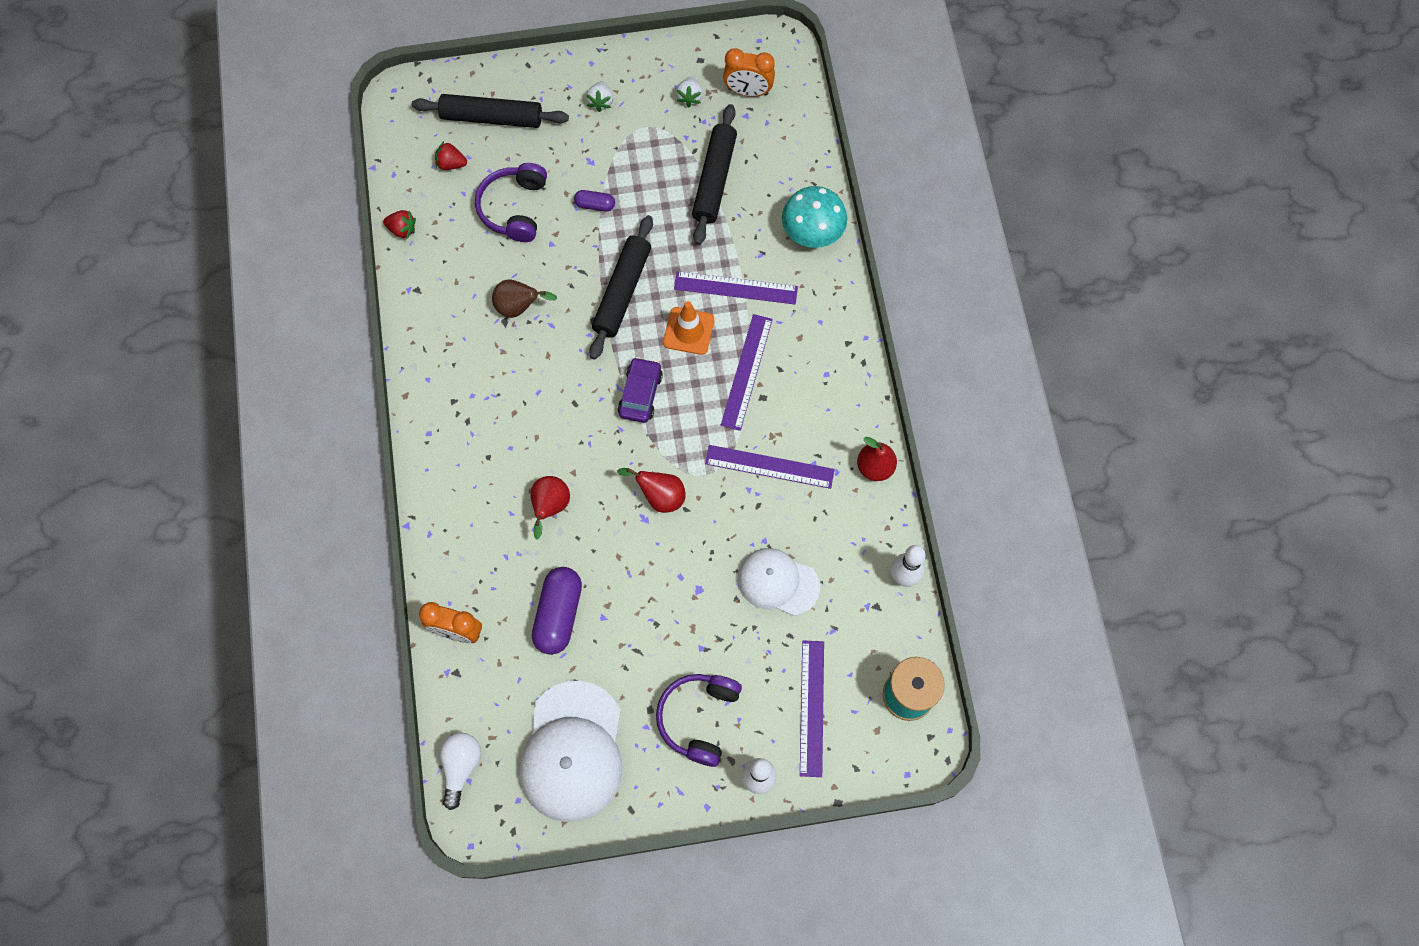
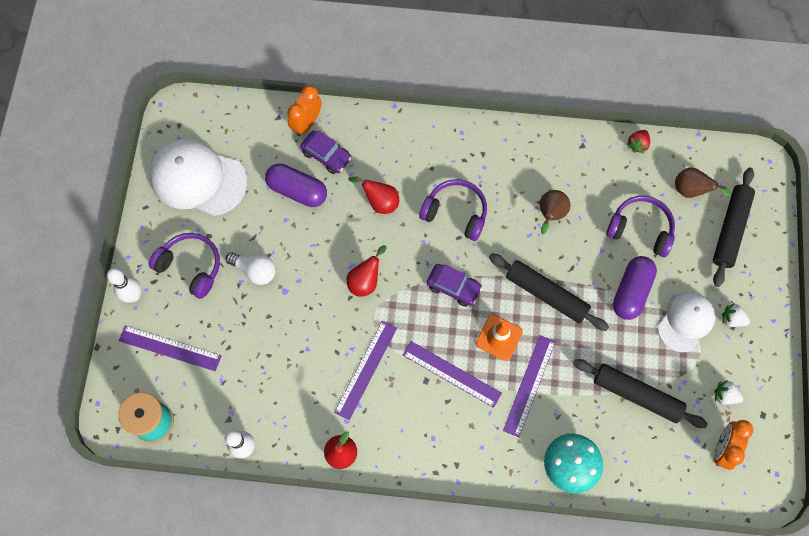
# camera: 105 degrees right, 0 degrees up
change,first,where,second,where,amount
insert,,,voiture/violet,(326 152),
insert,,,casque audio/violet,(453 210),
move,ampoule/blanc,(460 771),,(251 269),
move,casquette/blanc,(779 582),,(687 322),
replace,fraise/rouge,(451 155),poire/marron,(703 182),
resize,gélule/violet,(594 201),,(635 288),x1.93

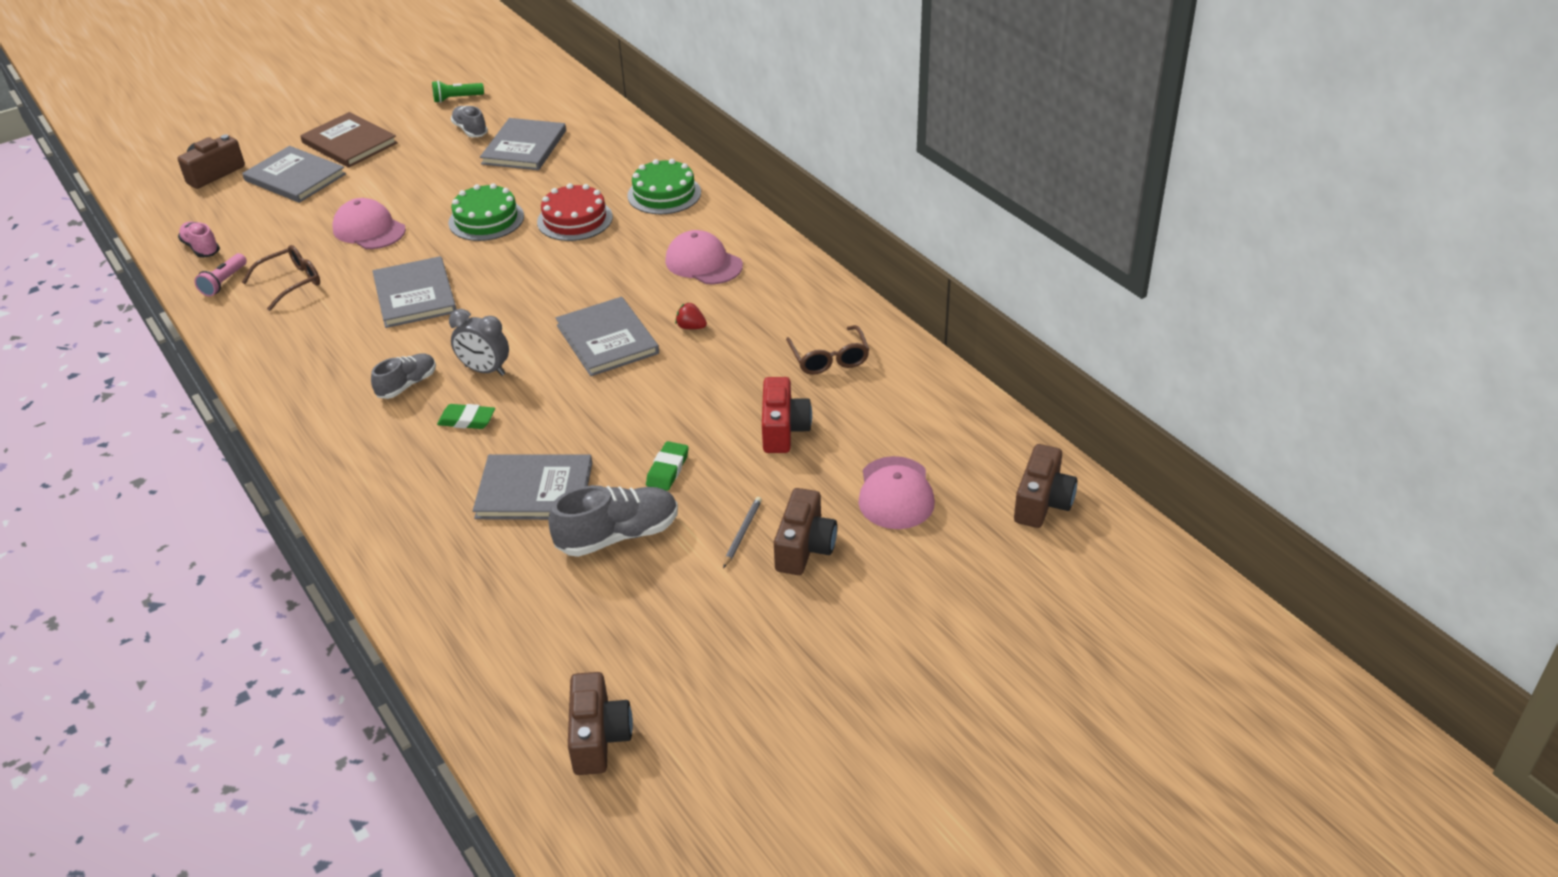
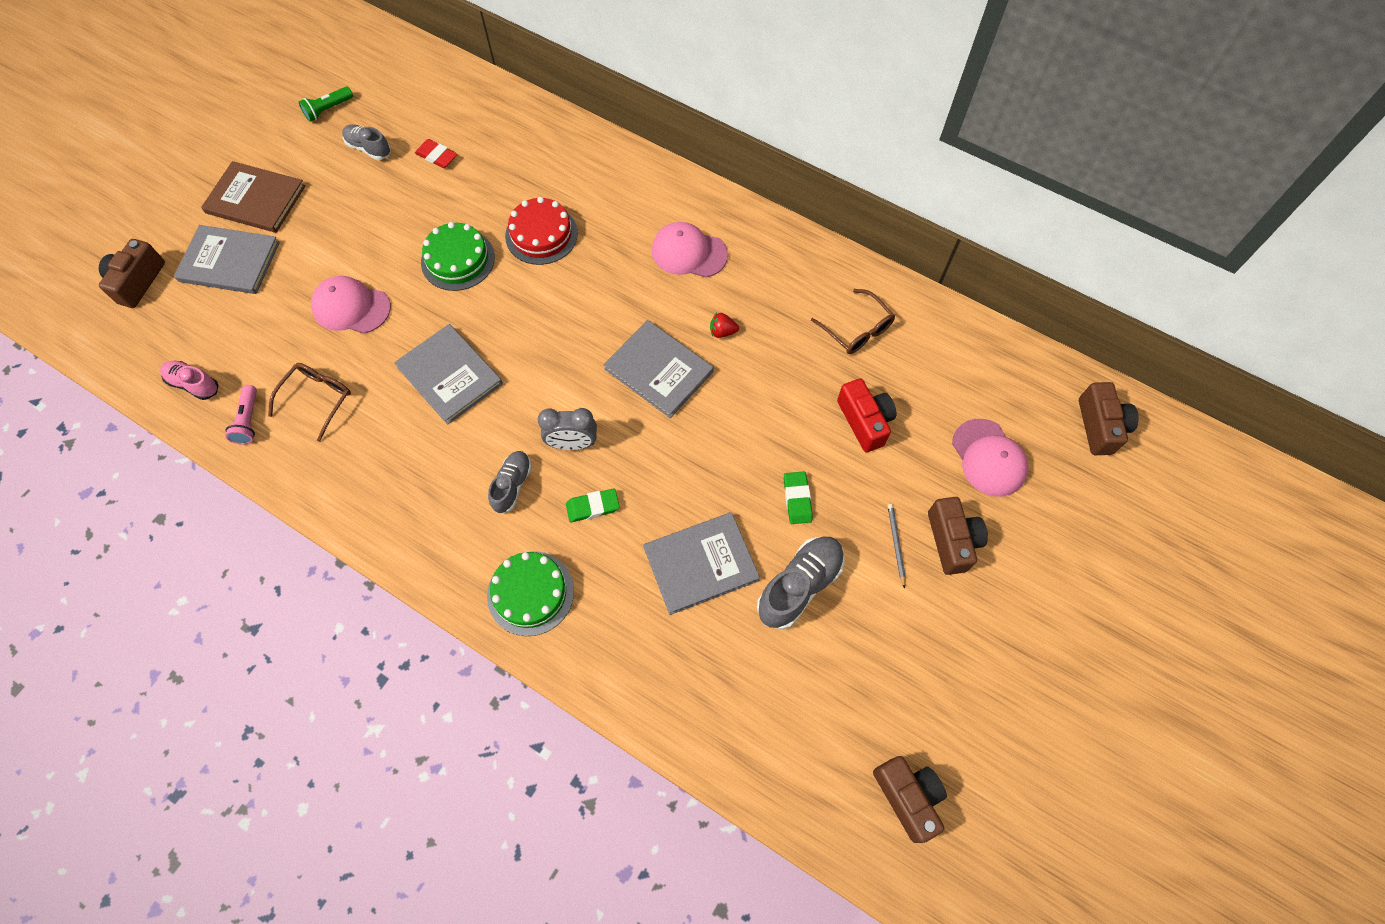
# camera: 25 degrees left, 25 degrees up
change,first,where,second,where,amount
move,gâteau/vert,(664 186),,(530 593),
replace,livre/gris,(523 144),gomme/rouge,(436 153),

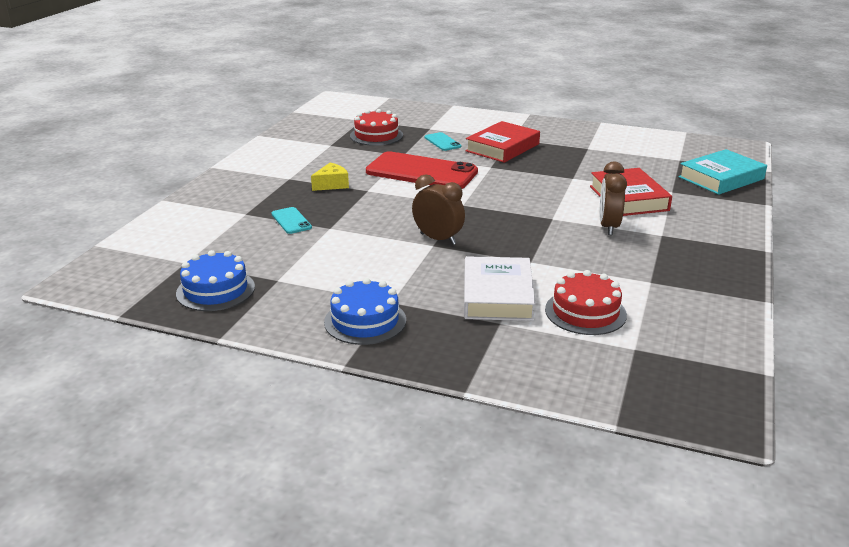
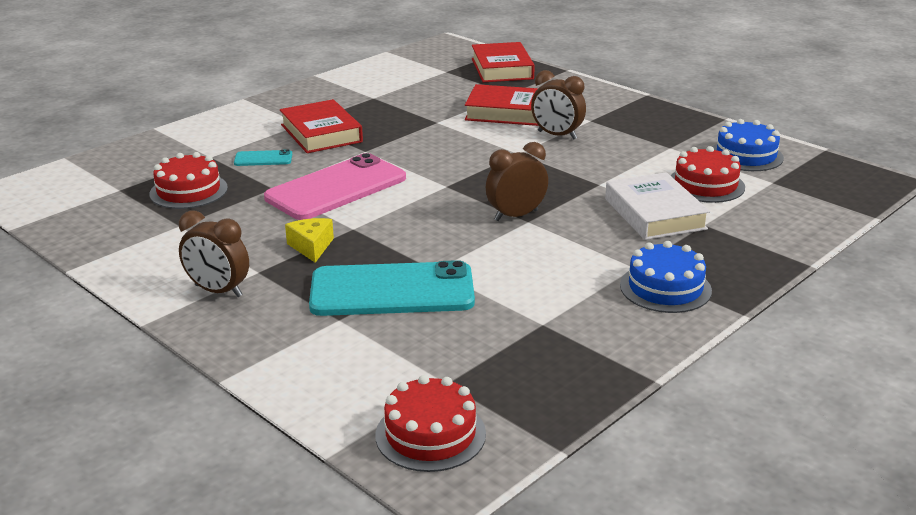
# camera: 65 degrees left, 0 degrees up
change,first,where,second,where,amount
insert,,,réveil/marron,(214 253),
insert,,,gâteau/rouge,(430 423),
move,gâteau/bleu,(215 280),,(748 145),
recolor,téléphone/rouge,(422 170),téléphone/rose,(335 186),
recolor,livre/turquoise,(722 172),livre/rouge,(503 62),
rotate,livre/blanc,(499 288),,(657 206),45 degrees clockwise
resize,téléphone/turquoise,(291 220),,(392 288),x2.29

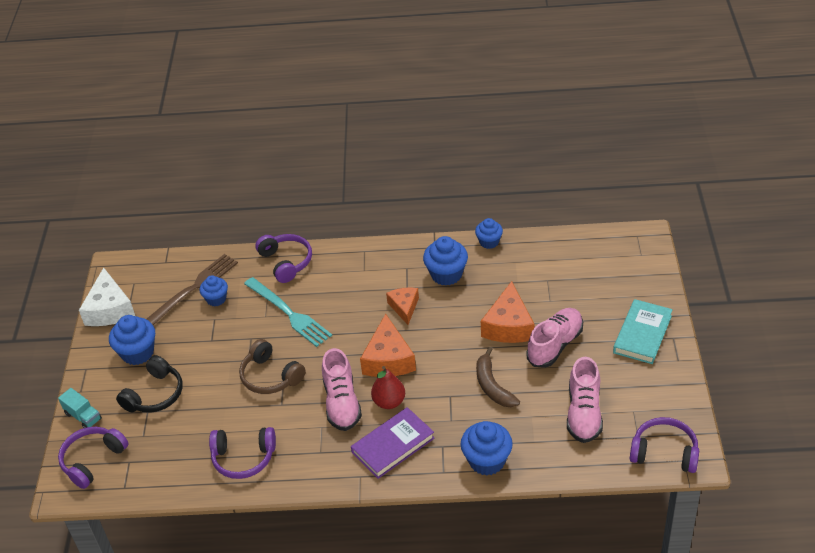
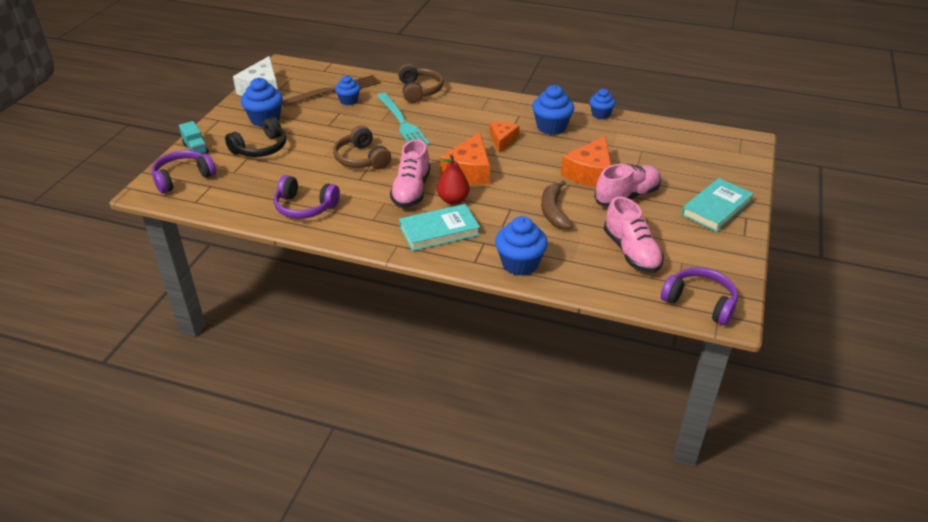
# camera: 15 degrees right, 5 degrees down
change,first,where,second,where,amount
recolor,casque audio/violet,(283 258),casque audio/marron,(421 83),
recolor,livre/violet,(393 443),livre/turquoise,(439 227),
rotate,chaussure/rose,(585 400),,(634 234),45 degrees counterclockwise

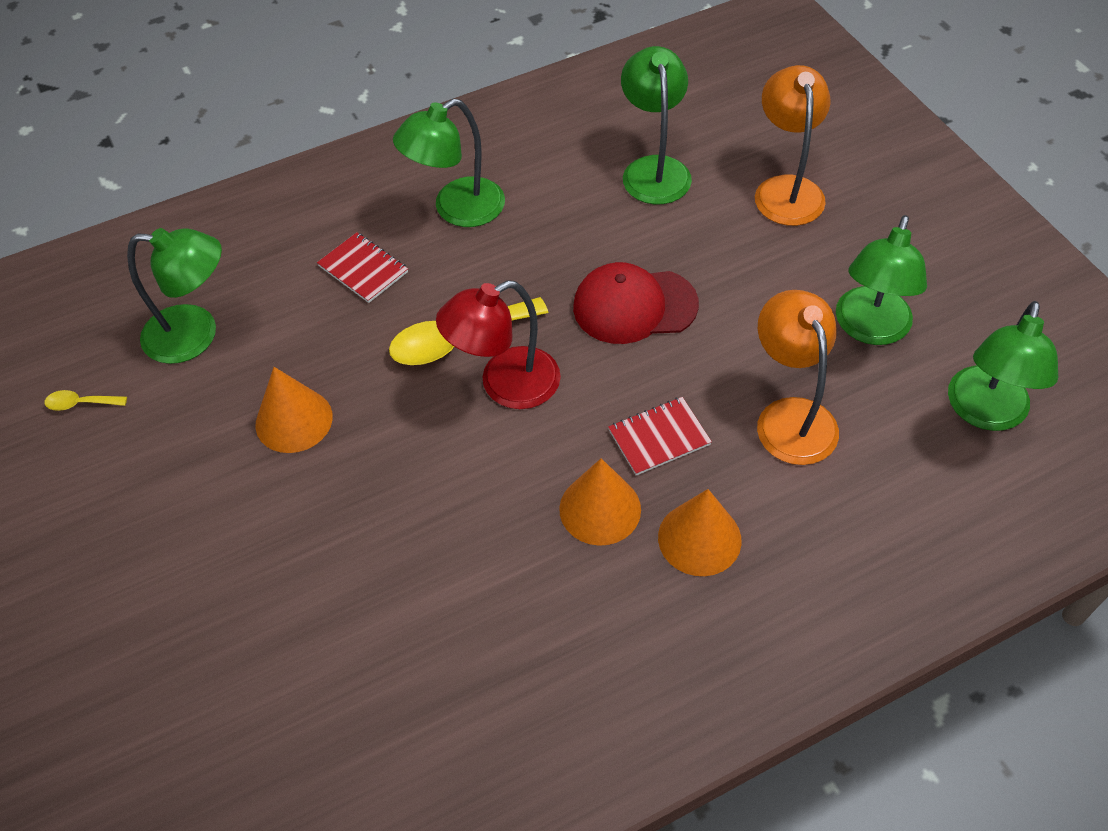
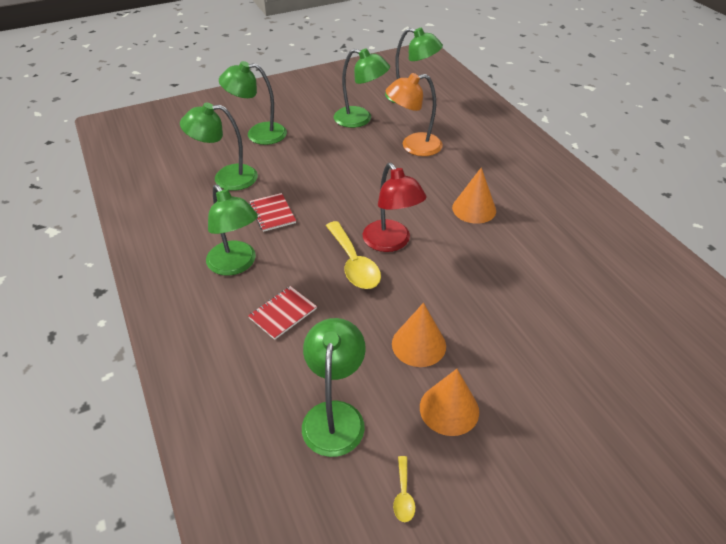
# camera: 90 degrees left, 10 degrees down
change,first,where,second,where,amount
delete,casquette/rouge,(636 303),,,
move,carnet/rouge,(660 436),,(272 212),
move,cône/orange,(700 532),,(449 402),
recolor,lampe/orange,(792 145),lampe/vert,(253 103),

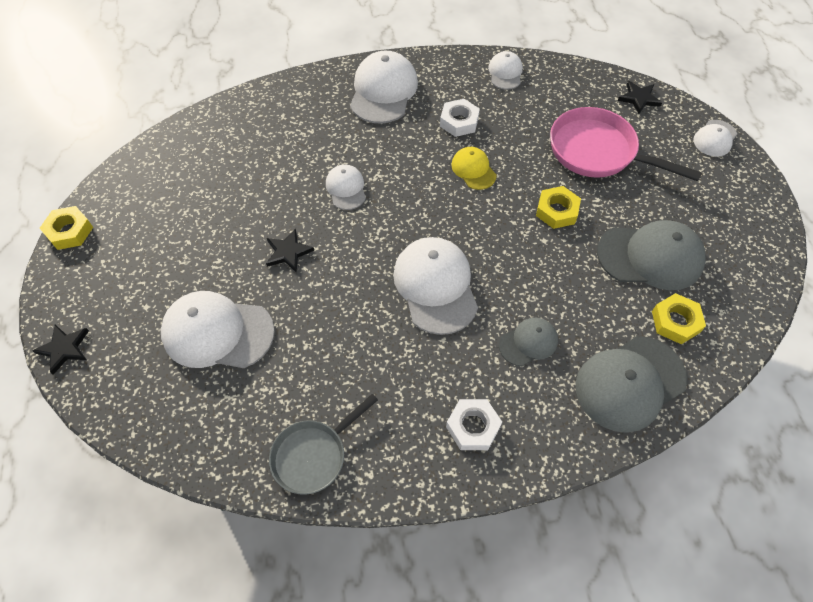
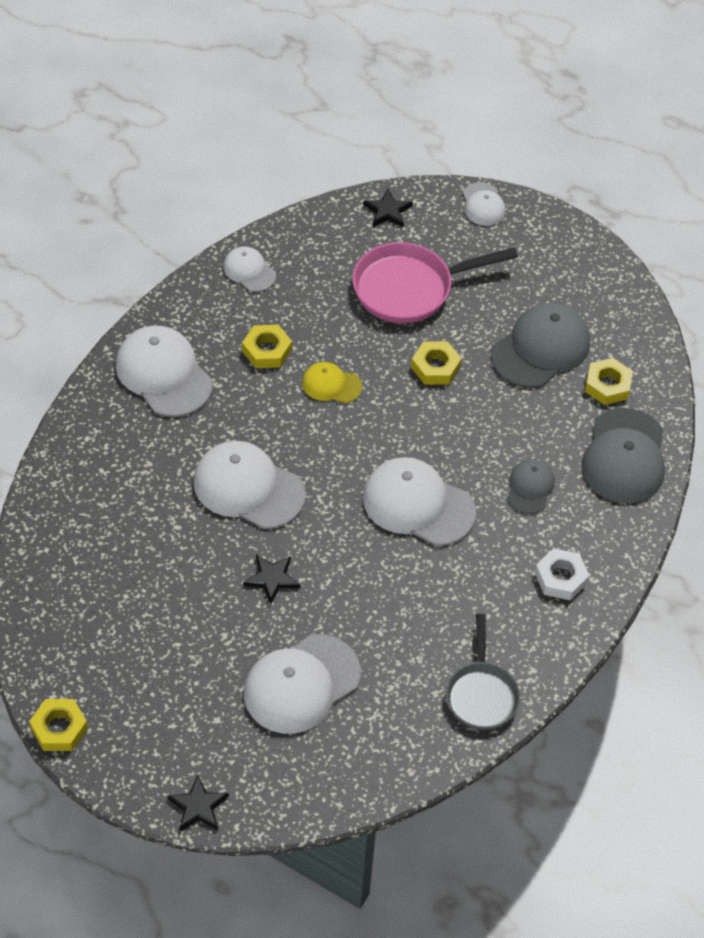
# camera: 50 degrees left, 5 degrees down
change,first,where,second,where,amount
recolor,écrou/blanc,(460 118),écrou/jaune,(267 346),
resize,casquette/blanc,(346 187),,(249 485),x1.84

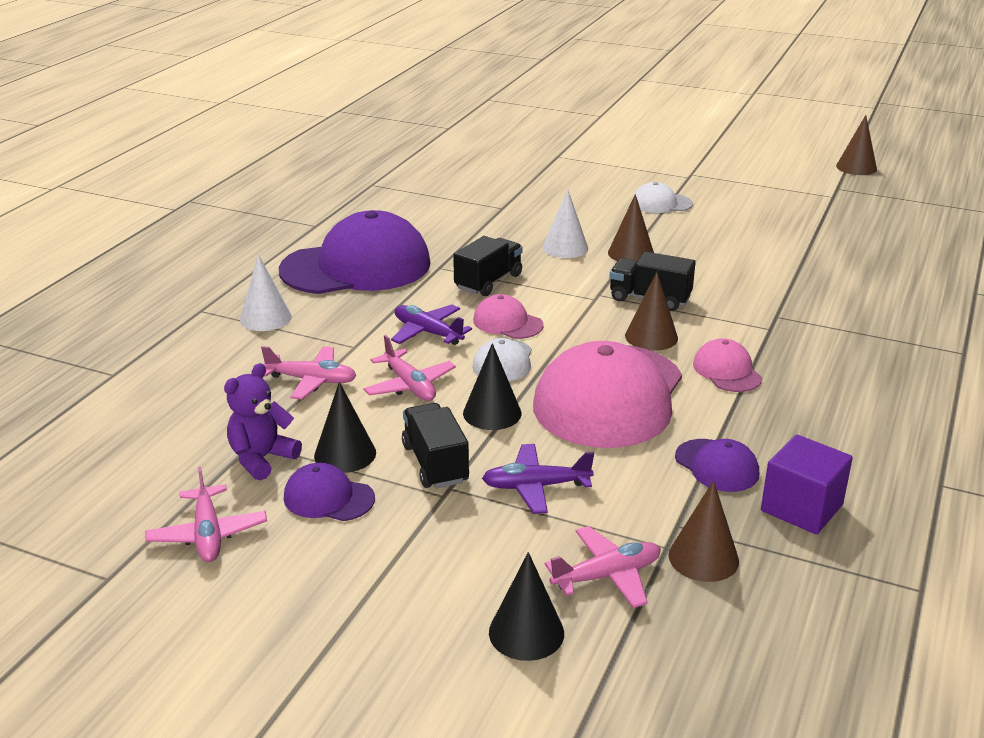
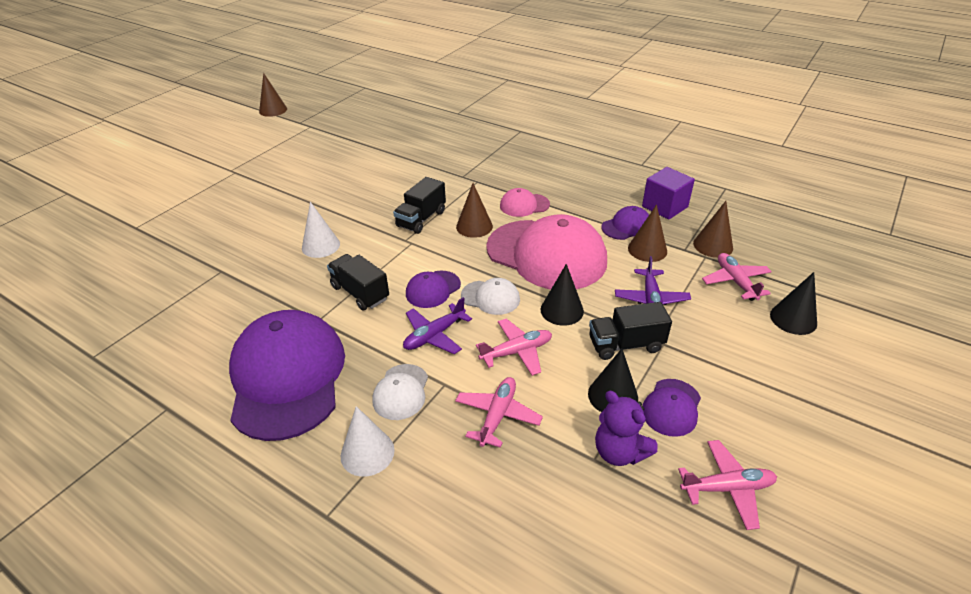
# camera: 80 degrees left, 10 degrees up
change,first,where,second,where,amount
move,cône/marron,(631 227),,(647 233),
move,casquette/blanc,(663 197),,(400 392),
recolor,casquette/rose,(508 316),casquette/violet,(433 289),

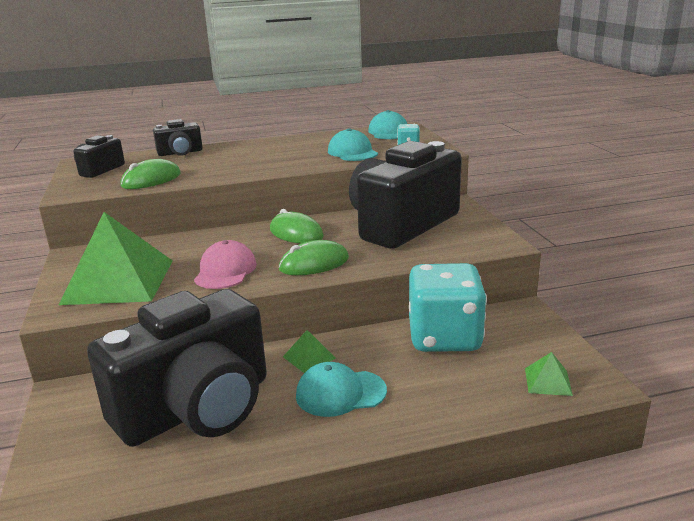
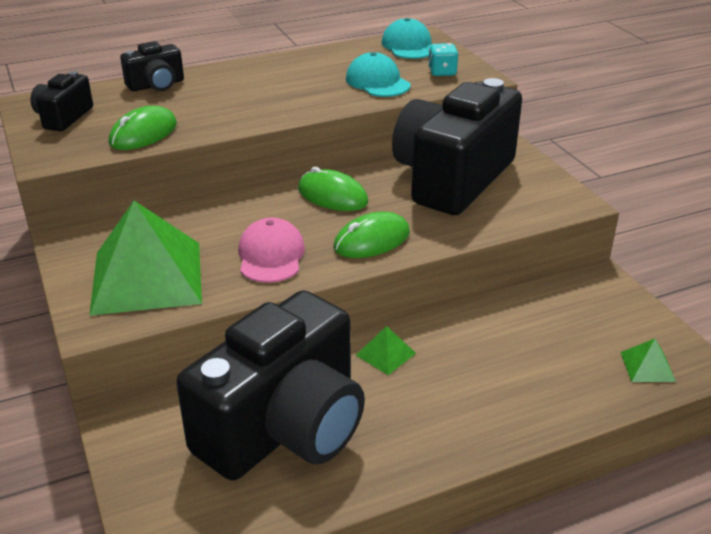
# camera: 10 degrees left, 10 degrees up
change,first,where,second,where,amount
delete,casquette/turquoise,(341 389),,,
delete,dé/turquoise,(448 307),,,

